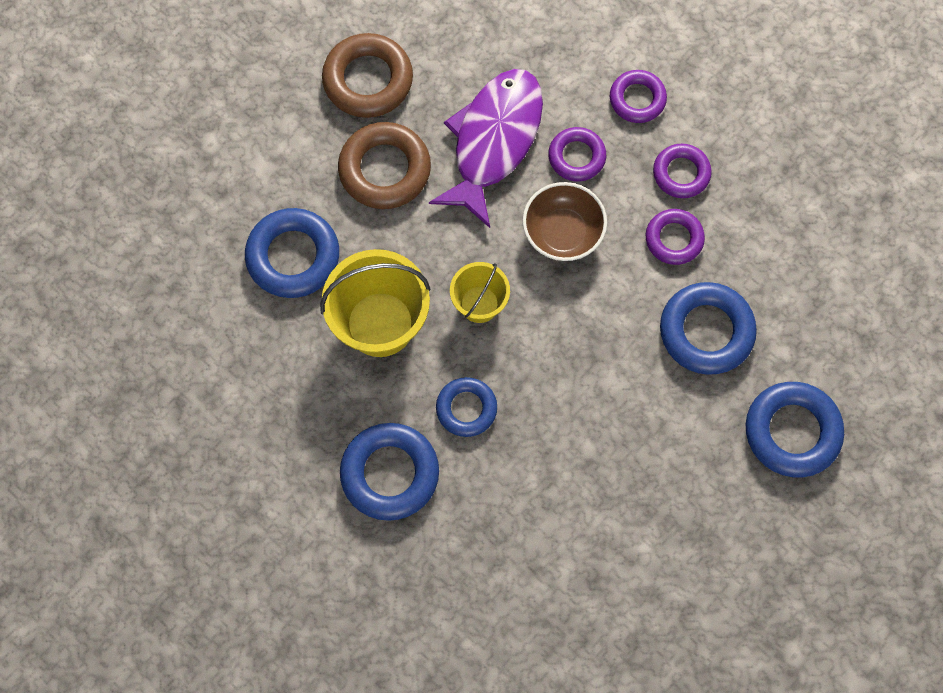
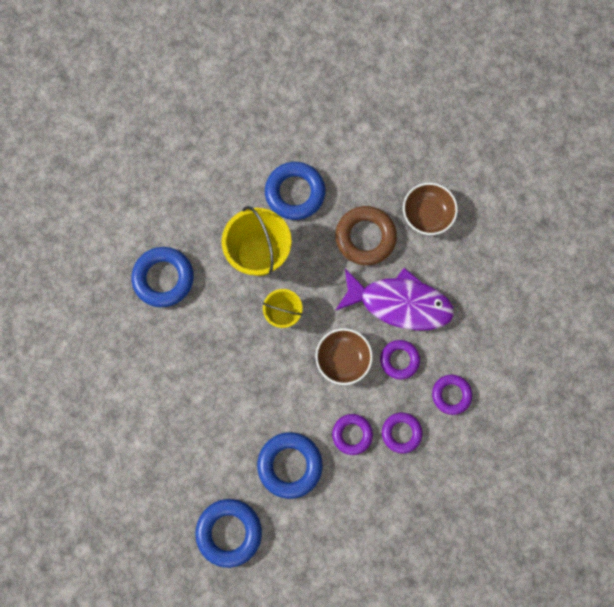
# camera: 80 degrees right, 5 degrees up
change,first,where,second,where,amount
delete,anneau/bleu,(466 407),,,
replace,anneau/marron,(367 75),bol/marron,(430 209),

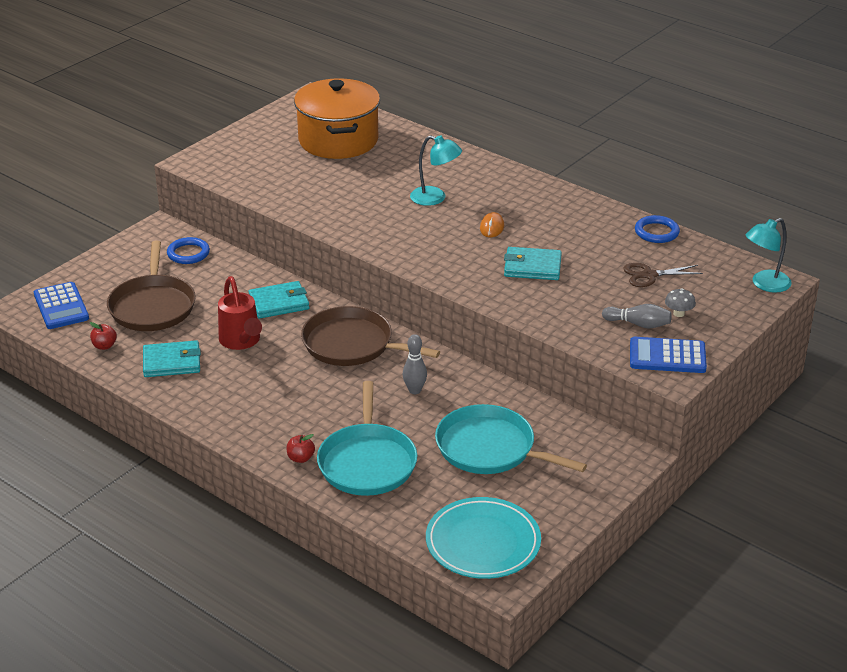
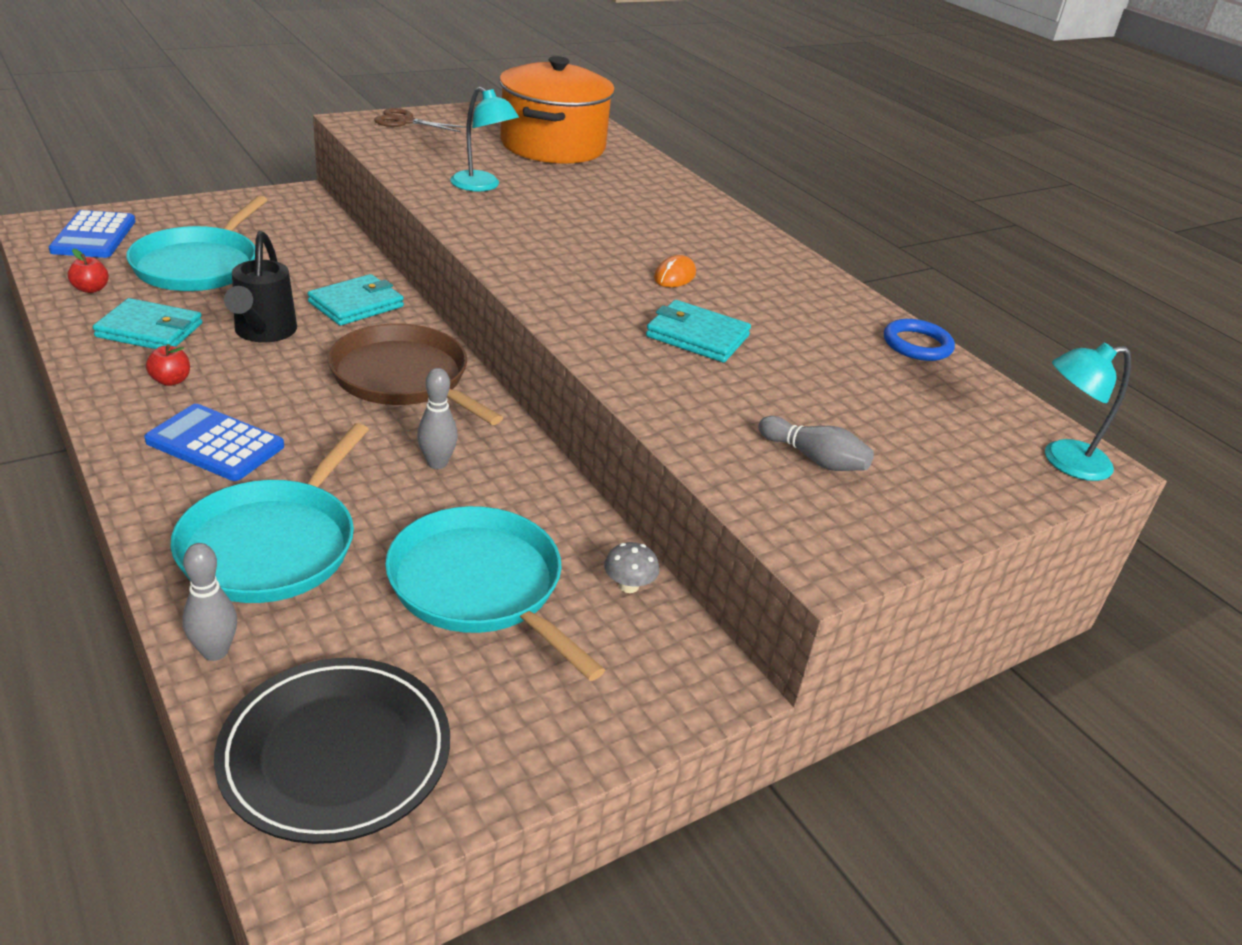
# camera: 15 degrees right, 0 degrees up
change,first,where,second,where,amount
delete,anneau/bleu,(188 250),,,
insert,,,quille/gris,(210 602),
move,pomme/rouge,(301 448),,(168 365),
move,lampe/turquoise,(436 170),,(484 139),
move,ciseaux/marron,(663 275),,(420 120),
move,calculatrice/bleu,(668 355),,(214 442),
move,champignon/gris,(680 302),,(631 567),
recolor,poêle/marron,(151 286),poêle/turquoise,(197 243),
recolor,arrosoir/rouge,(240 313),arrosoir/noir,(260 286),
recolor,assiette/turquoise,(483 538),assiette/noir,(332 751),
rotate,portefeuille/turquoise,(278 300),,(355 300),45 degrees counterclockwise

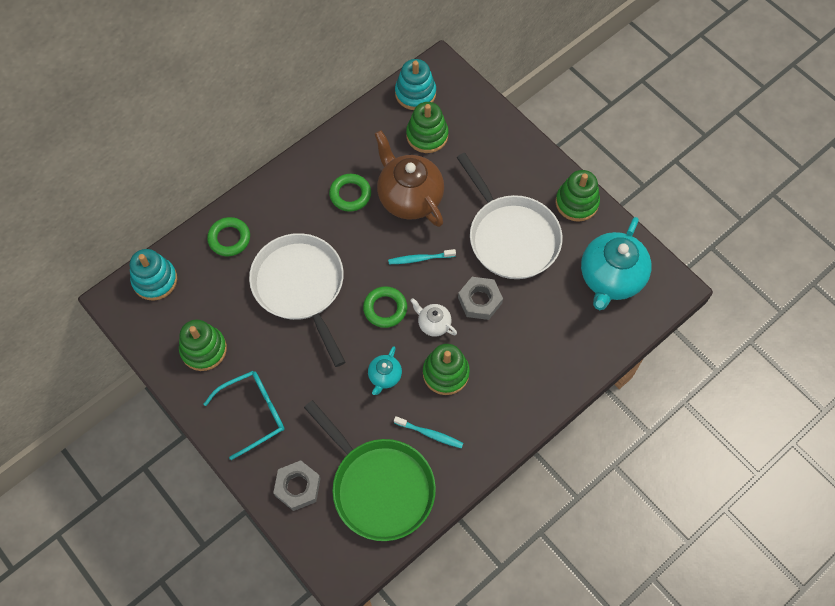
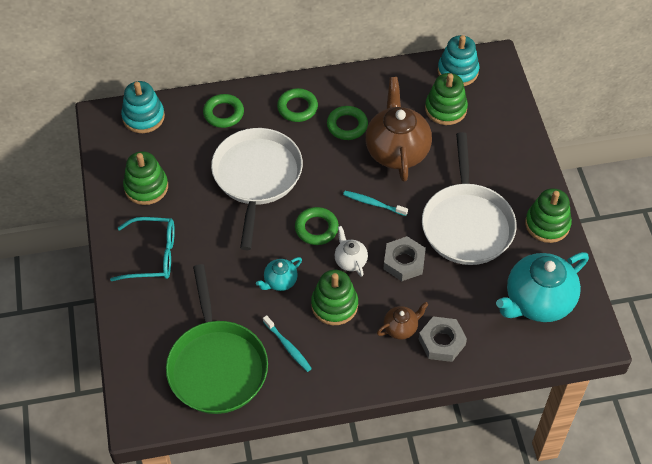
# camera: 30 degrees right, 10 degrees down
change,first,where,second,where,amount
insert,,,anneau/vert,(297 105),
insert,,,théière/marron,(402 321),
move,écrou/gris,(297 486),,(443 339),

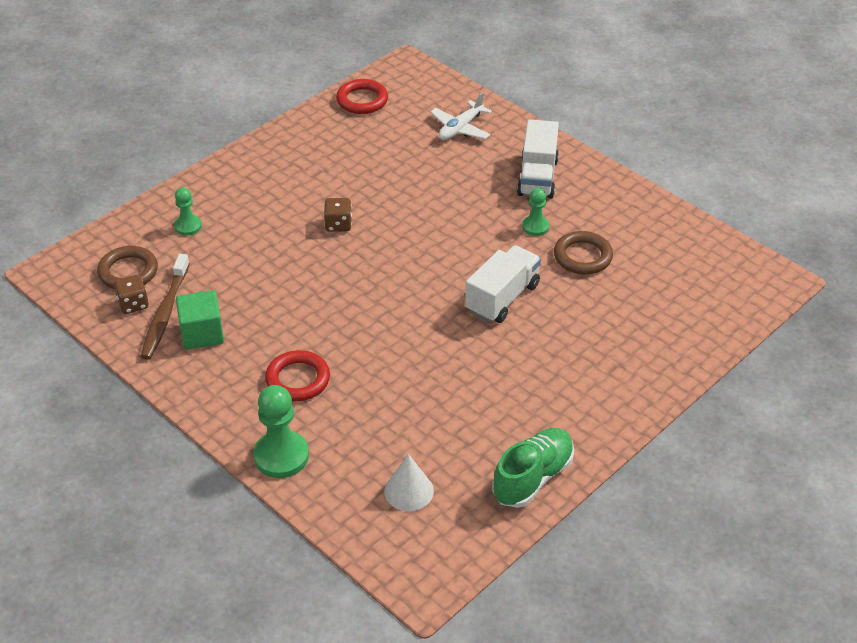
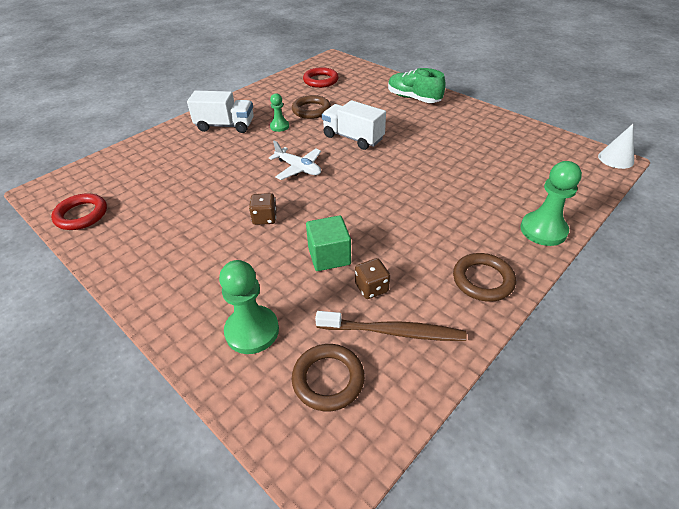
# camera: 90 degrees left, 0 degrees up
change,first,where,second,where,amount
insert,,,anneau/marron,(484 277),
move,dé/marron,(131 294),,(372 278),
move,cube/vert,(200 320),,(328 243),
move,anneau/rouge,(297 375),,(321 77),
move,cône/blanc,(409 482),,(616 146),
move,avion/blanc,(461 116),,(295 160),
move,chaussure/vert,(533 468),,(417 85),
resize,pion/vert,(188 212),,(249 307),x1.73

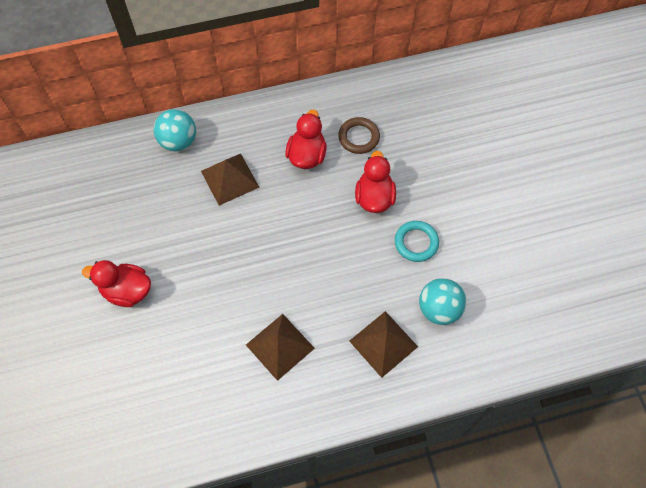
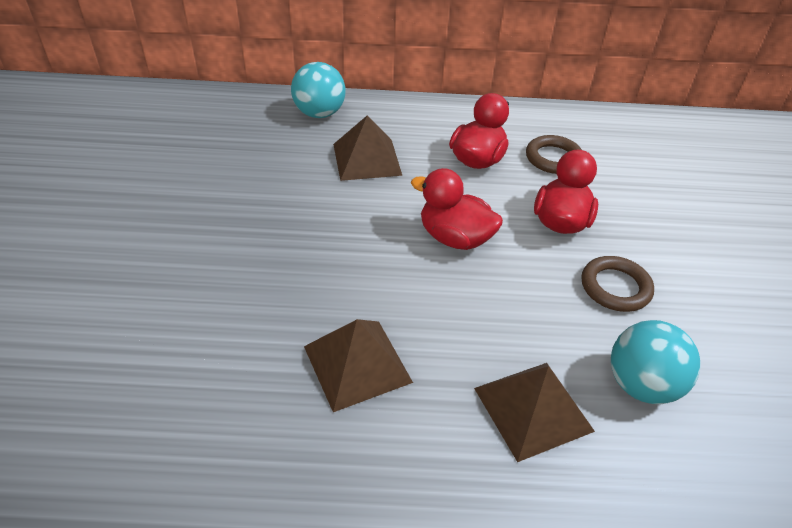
# camera: 15 degrees right, 20 degrees down
change,first,where,second,where,amount
move,canard/rouge,(116 283),,(457 209),
recolor,anneau/turquoise,(417 241),anneau/marron,(617 284),

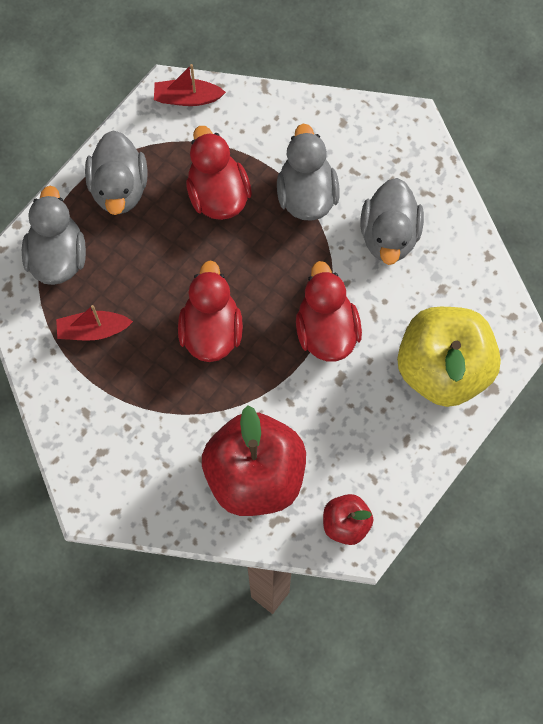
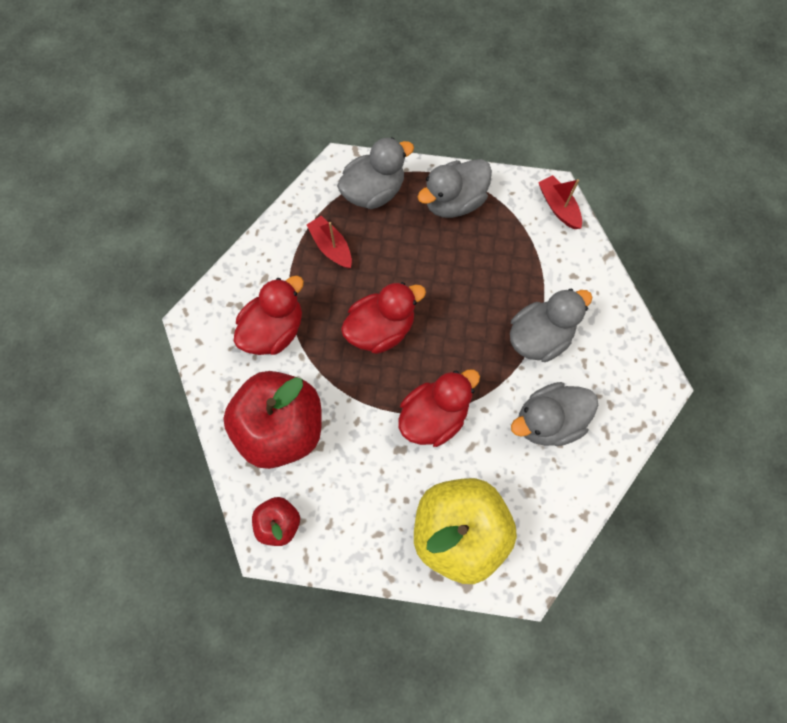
# camera: 60 degrees right, 0 degrees up
change,first,where,second,where,amount
move,canard/rouge,(219 173),,(268 315),

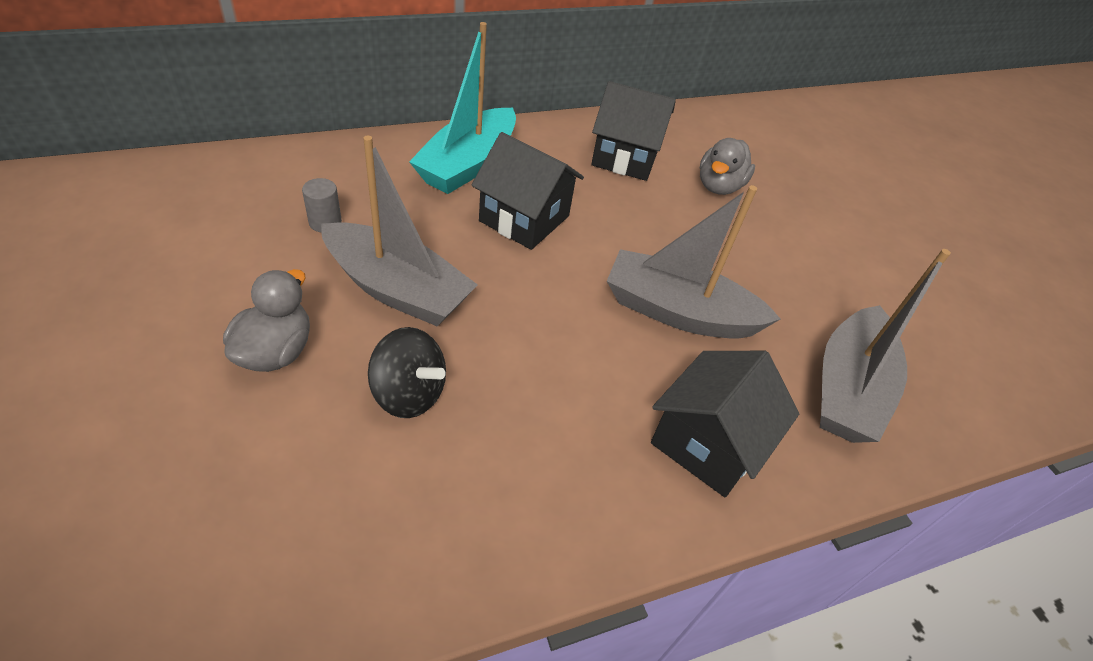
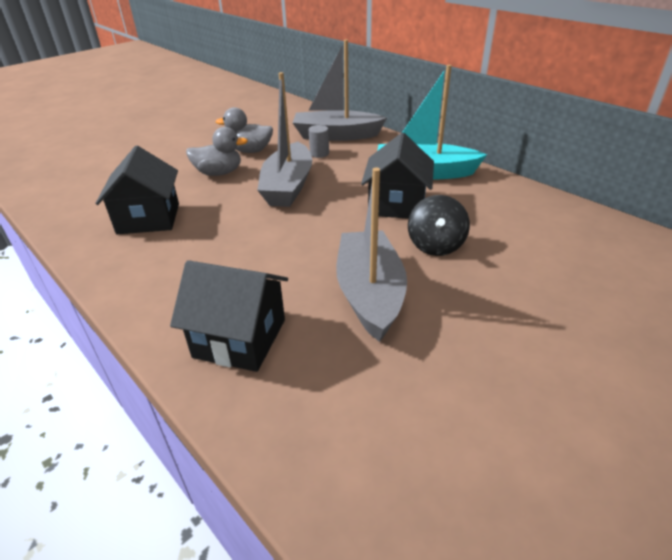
# camera: 75 degrees right, 10 degrees down
change,first,where,second,where,amount
move,toupie/noir,(407 372),,(439 225),
move,maison/noir,(633 131),,(137 190),
move,canard/gris,(727 166),,(244 130),
move,bateau/gris,(885 346),,(339 90),

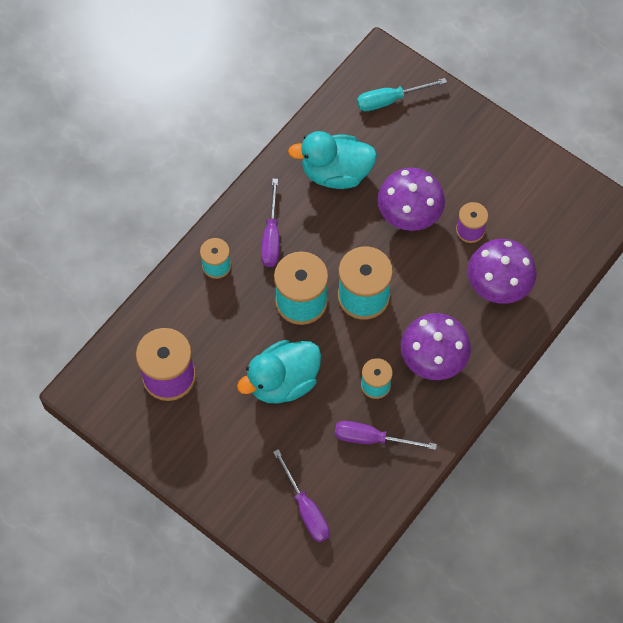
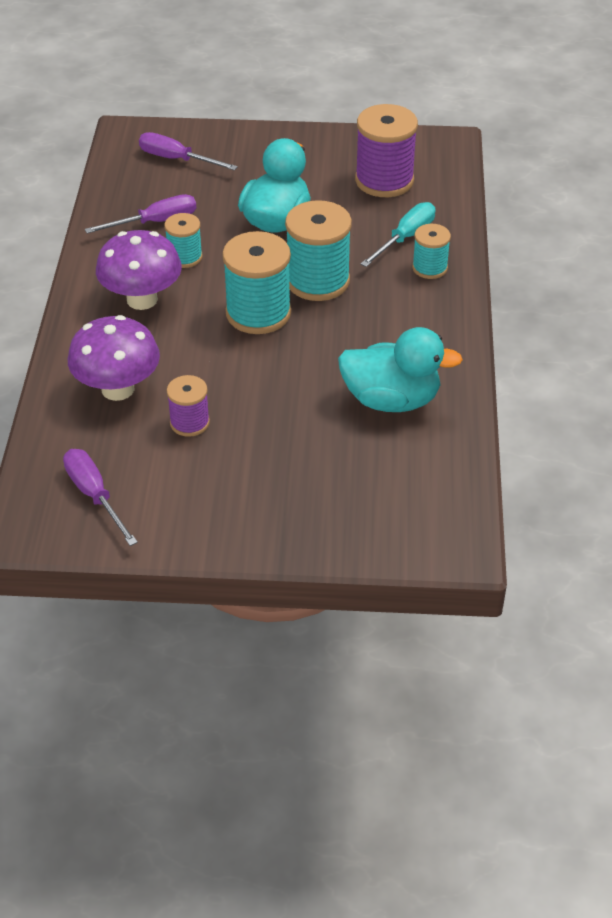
# camera: 145 degrees right, 20 degrees down
change,first,where,second,where,amount
delete,champignon/violet,(411 199),,,
move,tournevis/violet,(270 223),,(100 497),
move,tournevis/turquoise,(402 94),,(398 234),
rotate,canard/turquoise,(332 160),,(400 369),45 degrees clockwise

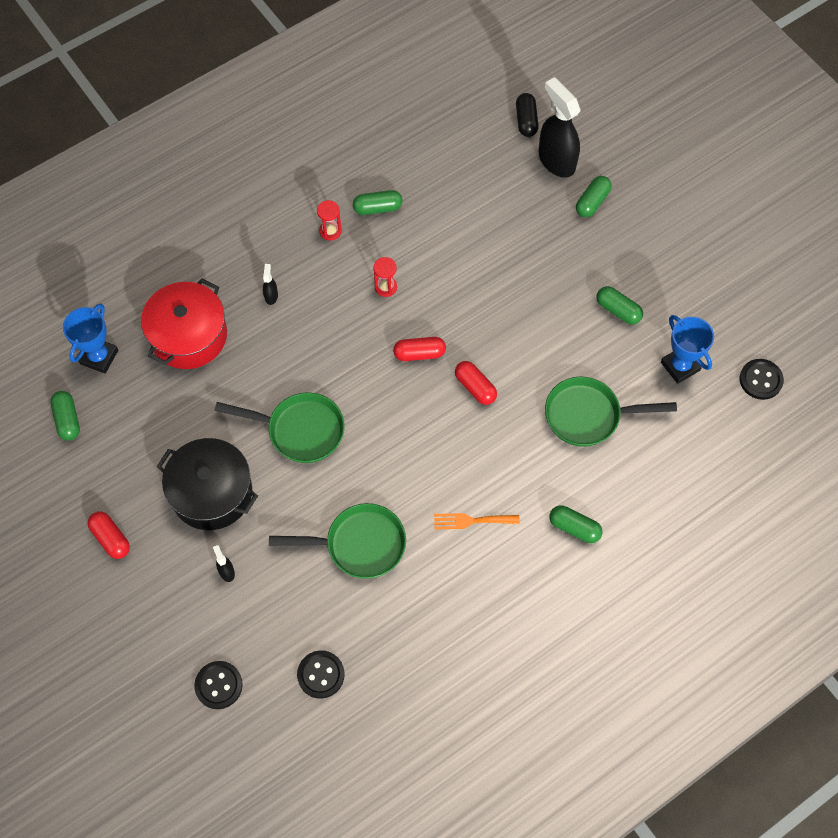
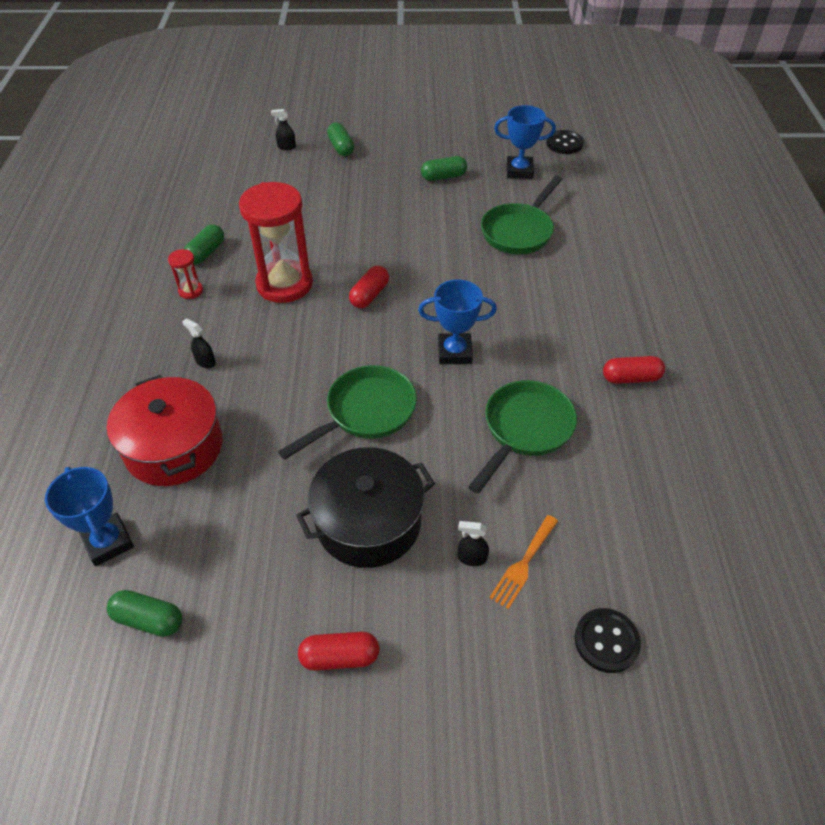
# camera: 55 degrees left, 15 degrees down
change,first,where,second,where,amount
delete,bouton/noir,(321 674),,,
delete,gélule/noir,(527 115),,,
delete,gélule/vert,(575 524),,,
insert,,,trophée/bleu,(457 321),
move,fourchette/orange,(477 521),,(523 562),
move,gélule/rouge,(476 383),,(634 370),
resize,sablier/rouge,(385 277),,(276 242),x2.34
resize,vaporisateur/noir,(560 127),,(283 129),x0.42

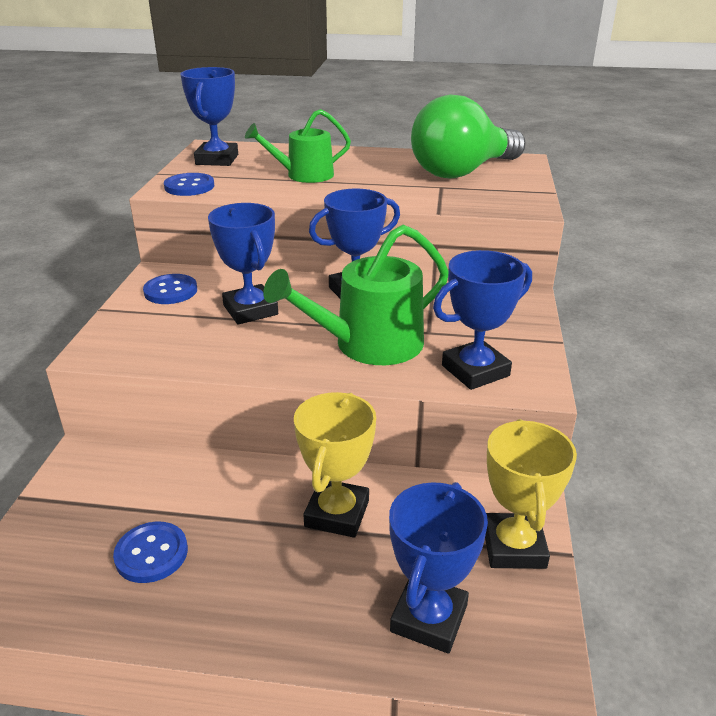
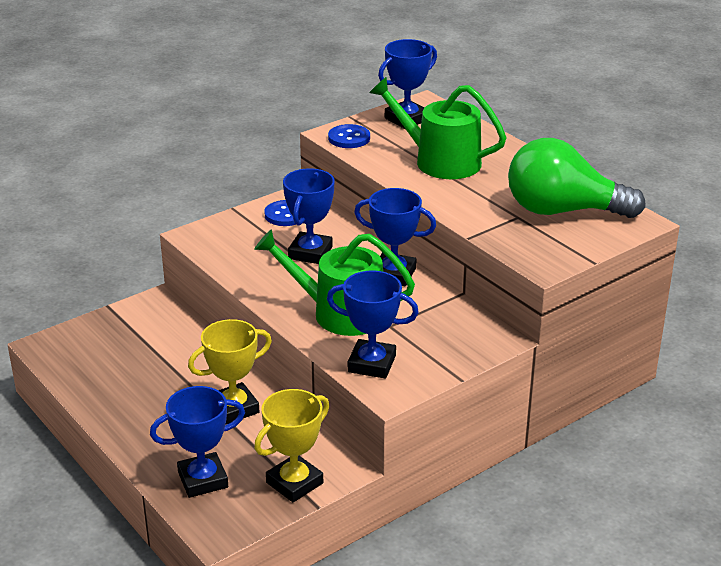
# camera: 45 degrees right, 0 degrees up
change,first,where,second,where,amount
delete,bouton/bleu,(150 552),,,
resize,arrosoir/vert,(298 146),,(438 128),x1.52

